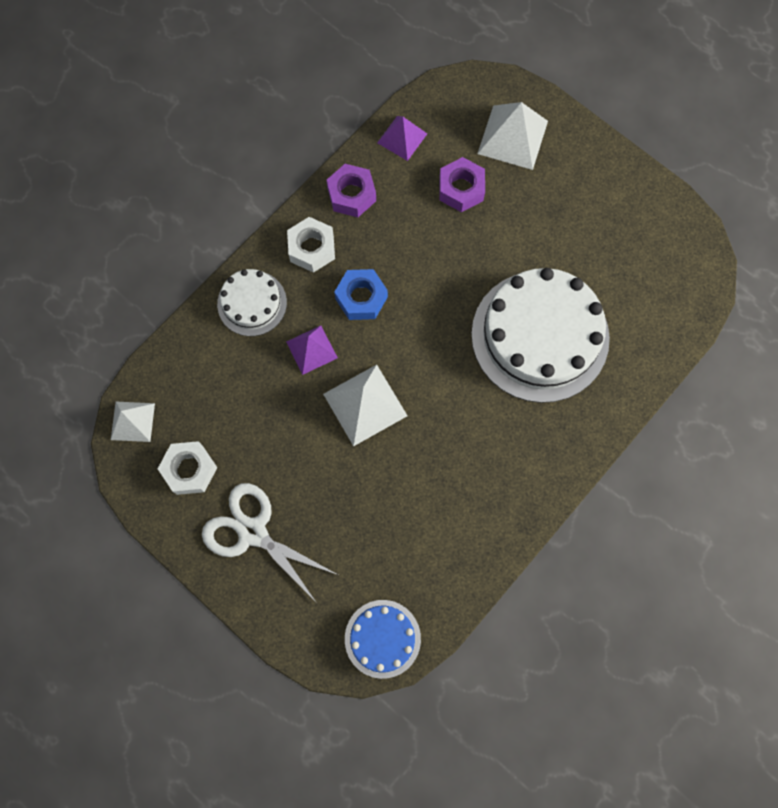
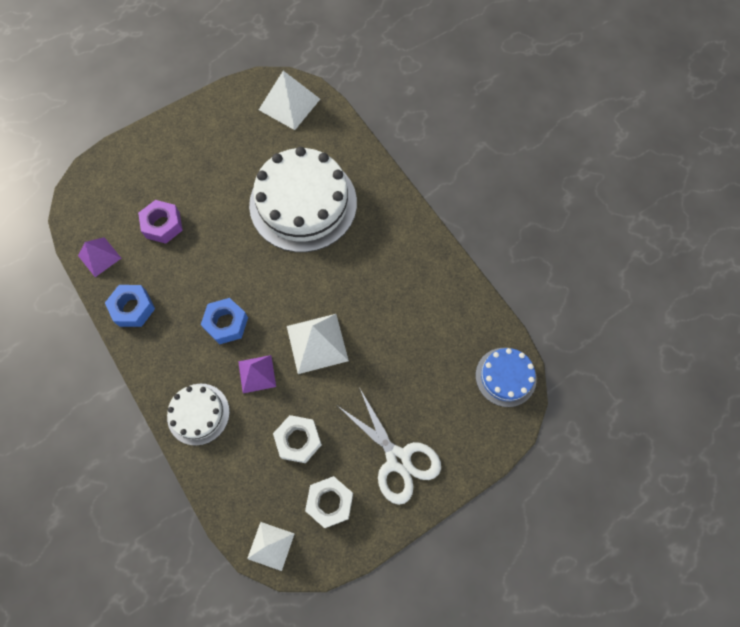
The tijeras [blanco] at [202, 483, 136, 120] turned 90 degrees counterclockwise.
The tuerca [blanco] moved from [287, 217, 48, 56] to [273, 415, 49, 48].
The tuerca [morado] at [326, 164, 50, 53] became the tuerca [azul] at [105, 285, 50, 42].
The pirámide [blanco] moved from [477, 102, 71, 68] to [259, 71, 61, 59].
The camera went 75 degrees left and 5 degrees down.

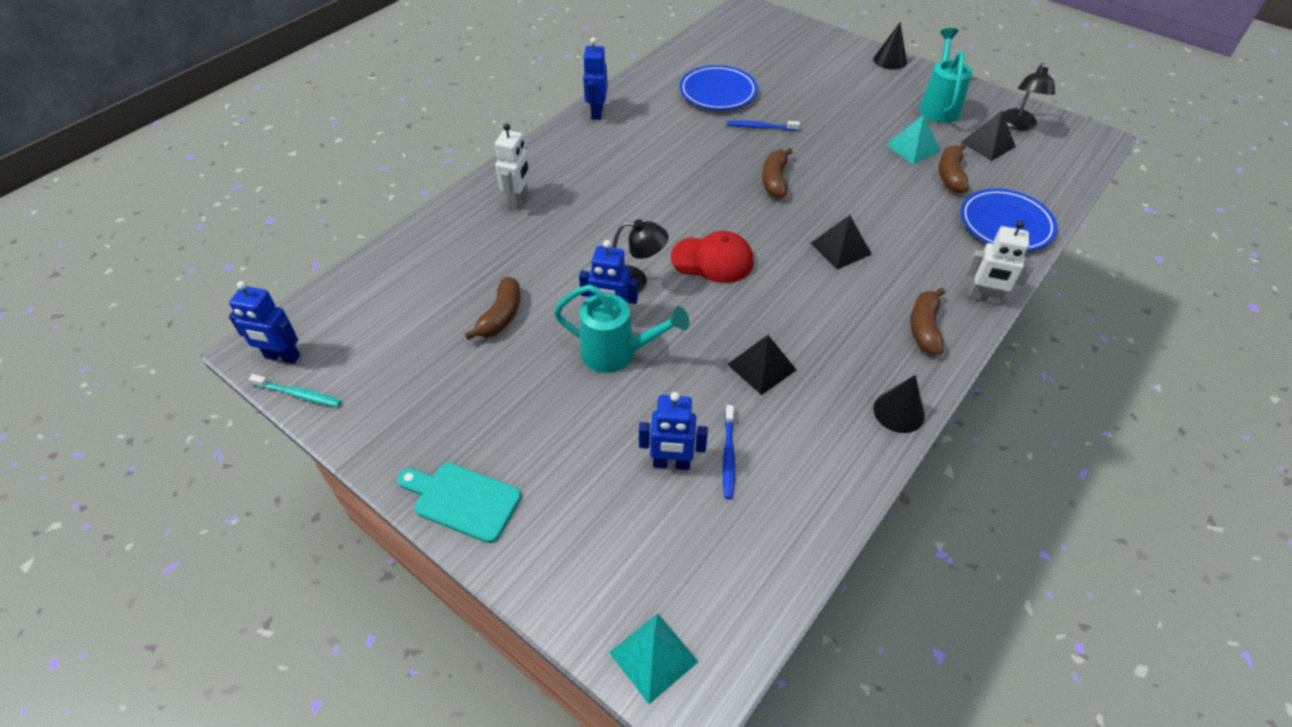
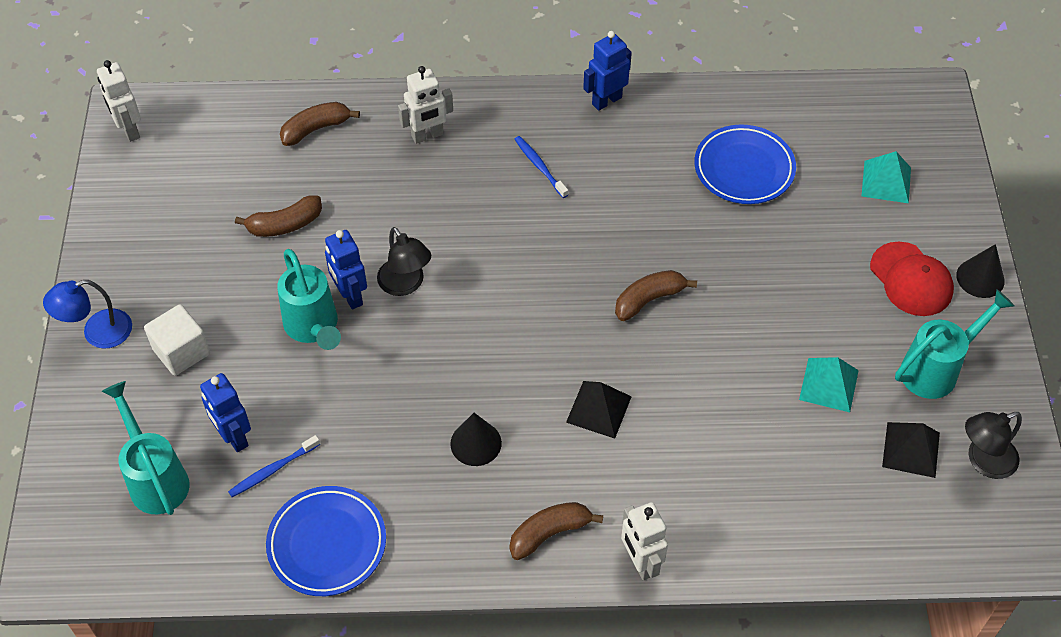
The robot [azul] at [229, 281, 71, 83] became the robot [blanco] at [97, 60, 44, 82].
The cepillo de dientes [turquesa] at [249, 374, 92, 33] disappeared.
The tabla de cortar [turquesa] at [397, 463, 124, 80] was replaced by the lámpara [azul] at [43, 280, 89, 68].
The pirámide [turquesa] moved from [609, 613, 89, 91] to [862, 151, 49, 52].
The gorra [rojo] moved from [671, 231, 83, 52] to [870, 242, 84, 74].
The cepillo de dientes [azul] moved from [727, 120, 73, 11] to [515, 136, 53, 62].
The pirámide [negro] at [727, 335, 70, 60] disappeared.
The cono [negro] moved from [873, 375, 52, 58] to [450, 413, 52, 53].
The plátano [marrón] moved from [939, 144, 30, 49] to [280, 102, 80, 44].
The plato [azul] moved from [961, 189, 96, 62] to [266, 486, 120, 110].
The regadera [turquesa] at [102, 381, 88, 134] appeared.
The cubo [blanco] at [144, 304, 66, 72] appeared.
The camera went 50 degrees right and 5 degrees up.

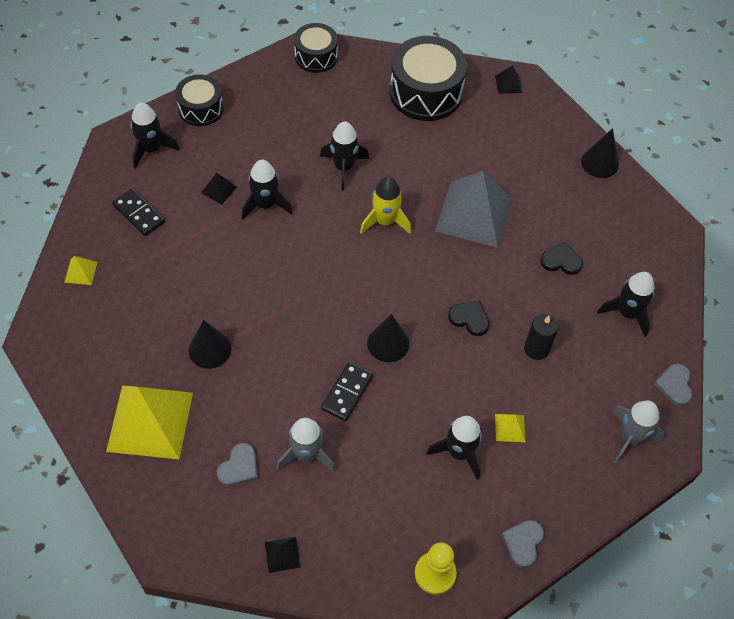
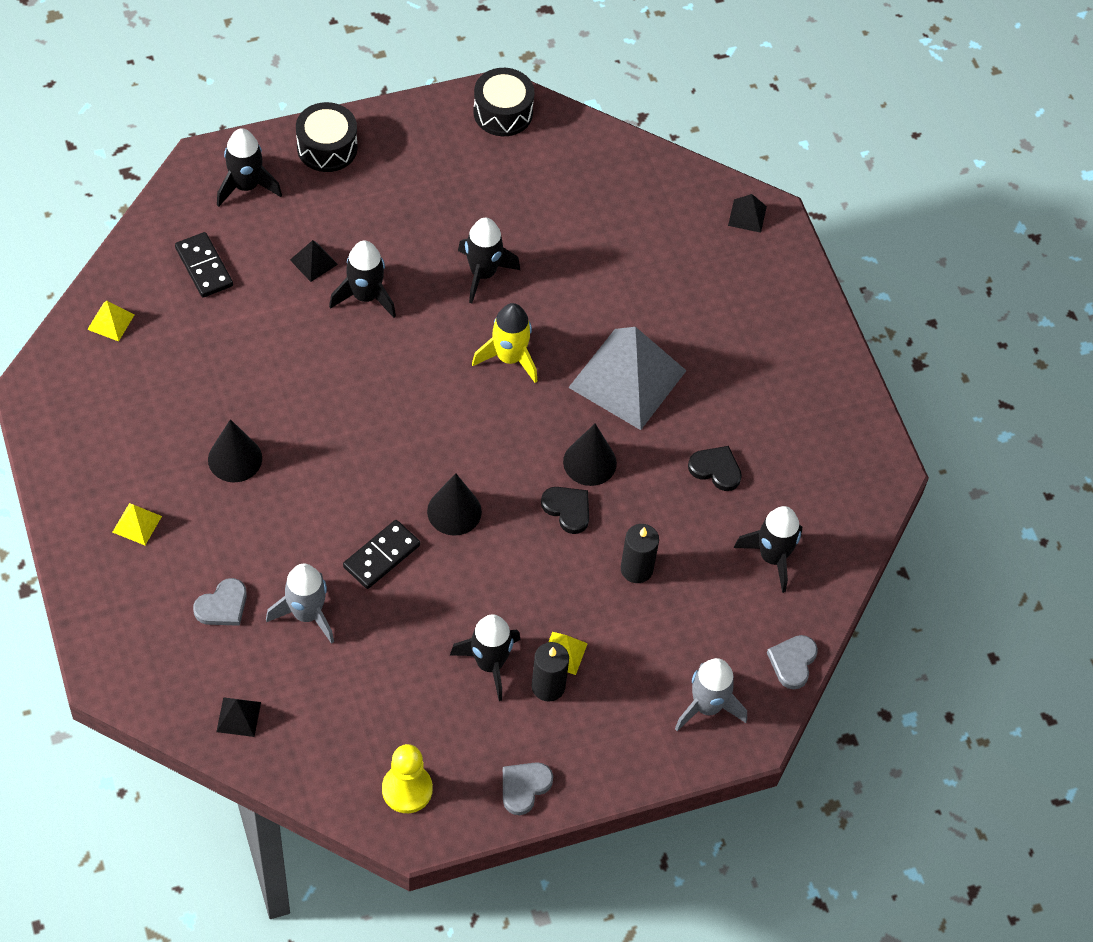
The pirámide [amarillo] at [106, 385, 87, 74] changed to 0.41 times the size.
The tambor [negro] at [390, 36, 77, 85] disappeared.
The cono [negro] moved from [581, 128, 38, 50] to [563, 424, 54, 62].
The vela [negro] at [531, 642, 38, 60] appeared.
The camera went 15 degrees right and 0 degrees up.

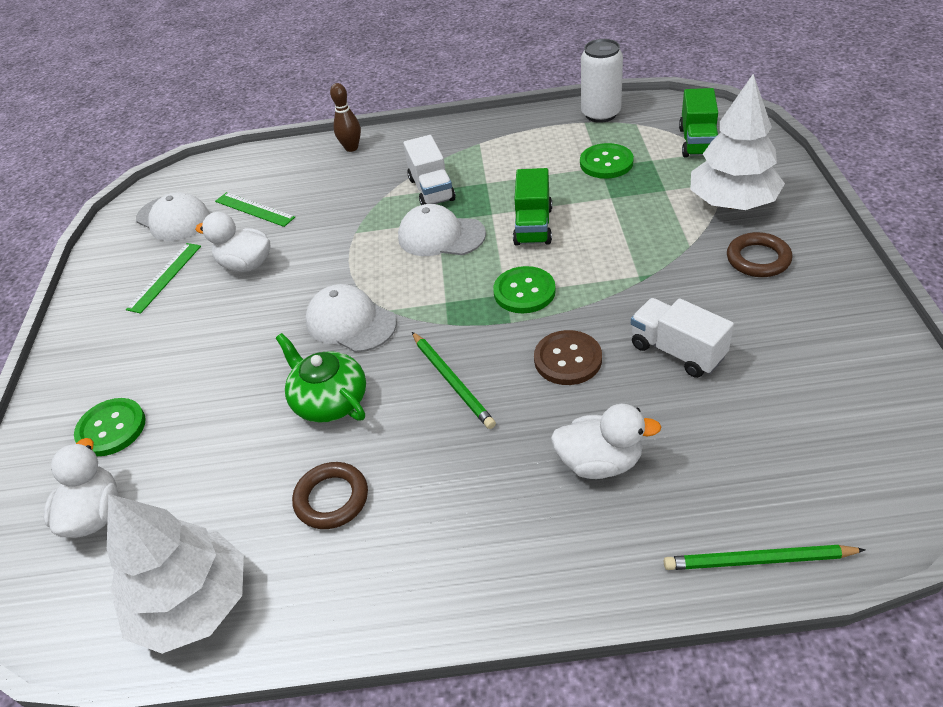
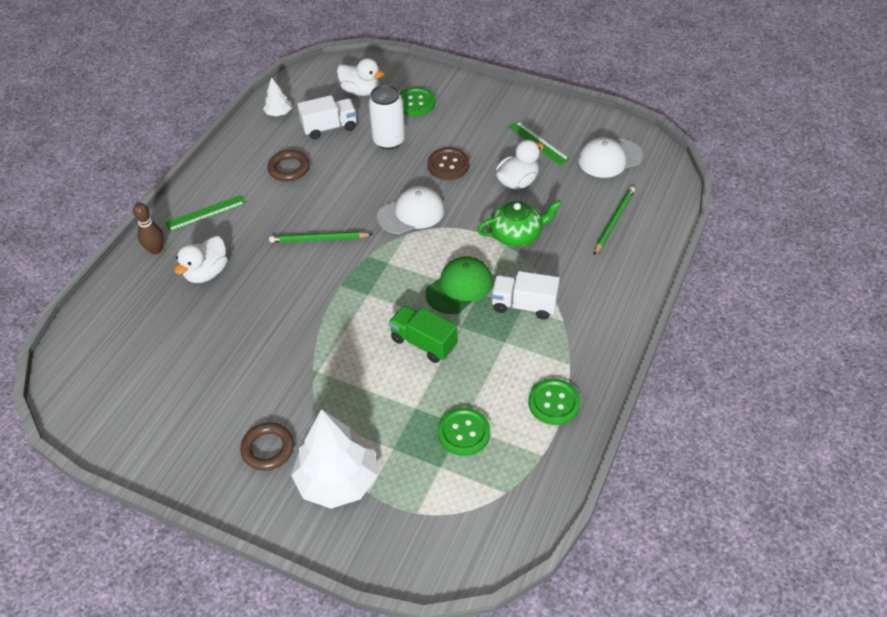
The árbol [blanco] at [107, 494, 137, 160] changed to 0.46 times the size.
The regla [verde] moved from [215, 192, 80, 35] to [165, 195, 81, 37].
The tetera [verde] moved from [276, 333, 90, 90] to [477, 200, 85, 47].
The bolo [marrón] moved from [330, 83, 31, 69] to [133, 203, 31, 52].
The gorra [blanco] at [398, 204, 88, 52] became the gorra [verde] at [426, 256, 67, 58].
The botón [verde] moved from [493, 266, 63, 47] to [529, 378, 52, 47].
The botón [marrón] moved from [534, 330, 68, 55] to [427, 148, 42, 32].
The lata [blanco] moved from [581, 39, 42, 84] to [369, 85, 36, 64].
The camión [blanco] moved from [631, 298, 103, 80] to [297, 95, 60, 44].
The lápiz [verde] moved from [664, 545, 202, 25] to [594, 187, 41, 68].
The camión [verde] at [679, 88, 39, 70] disappeared.
The camera went 115 degrees right and 5 degrees up.

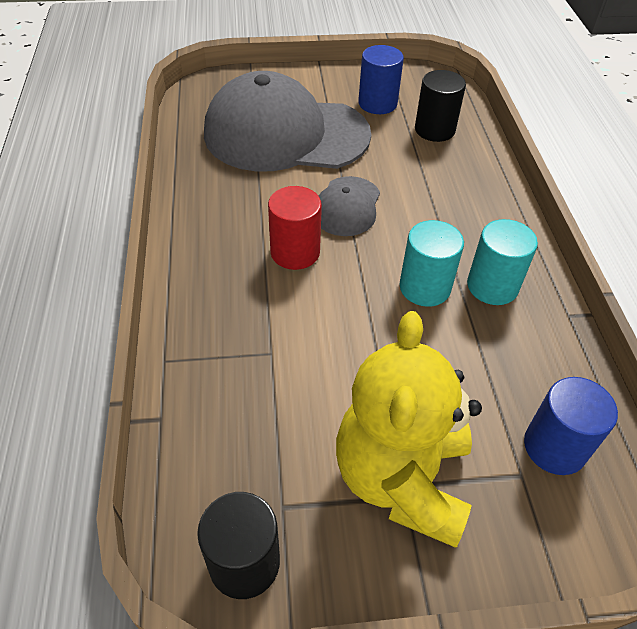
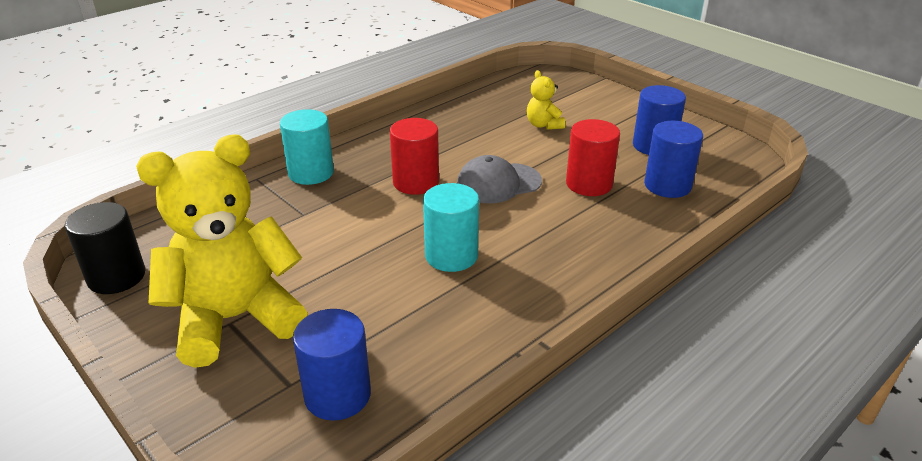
The gorra [gris] at [204, 71, 167, 101] was replaced by the osito [amarillo] at [527, 70, 38, 60].
The cilindro [negro] at [415, 70, 51, 72] became the cilindro [azul] at [644, 121, 59, 77].
The cilindro [turquesa] moved from [467, 219, 71, 86] to [280, 109, 54, 76].
The cilindro [rojo] at [566, 119, 54, 77] appeared.
The camera went 55 degrees right and 15 degrees down.

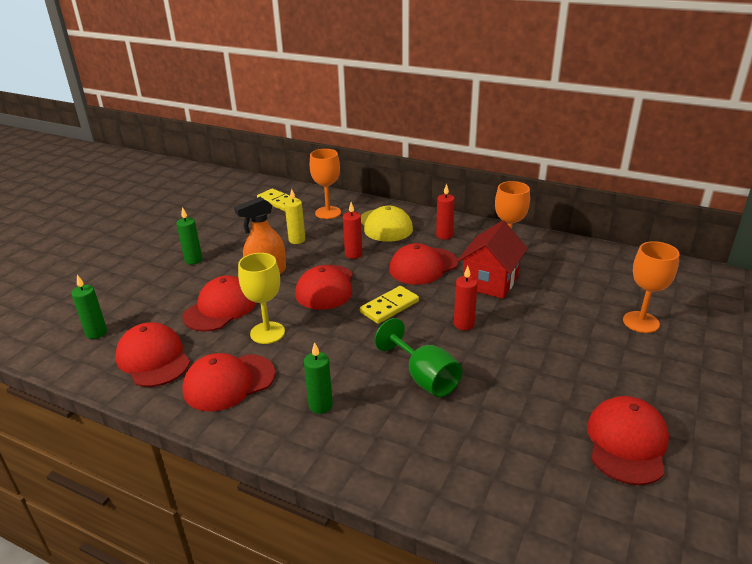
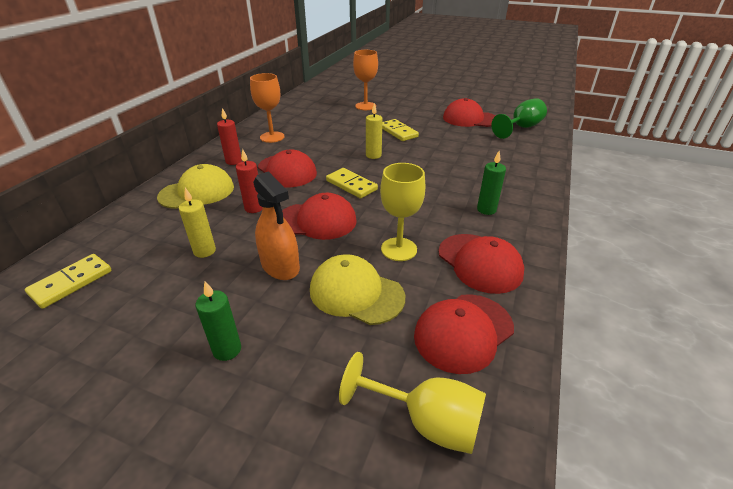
The vela [verde] at [71, 275, 36, 64] was replaced by the copa [amarillo] at [339, 352, 147, 102].
The gorra [rojo] at [182, 276, 74, 56] became the gorra [amarillo] at [310, 254, 95, 71].
The copa [naranja] at [310, 149, 31, 70] disappeared.
The copa [verde] moved from [375, 318, 87, 79] to [491, 98, 56, 41].
The vela [rojo] at [454, 266, 24, 64] became the vela [amarillo] at [366, 103, 17, 56].
The casa [rojo] at [457, 221, 71, 78] disappeared.
The ficha de dominó [amarillo] at [382, 119, 37, 22] appeared.
The camera went 95 degrees left and 5 degrees up.

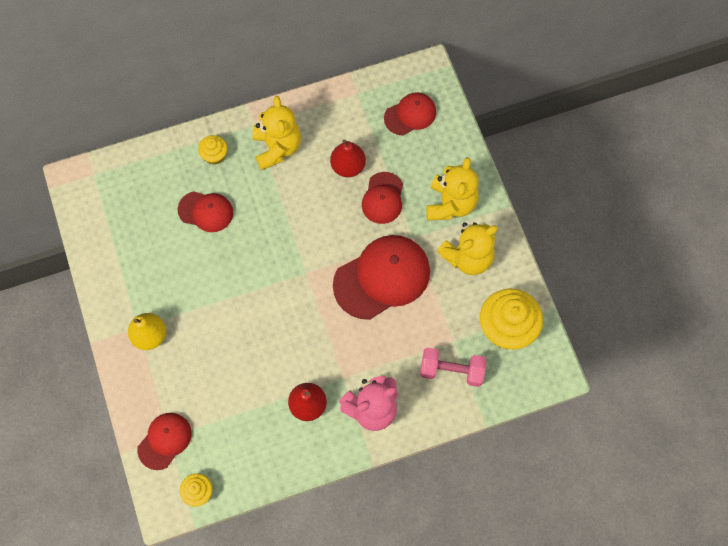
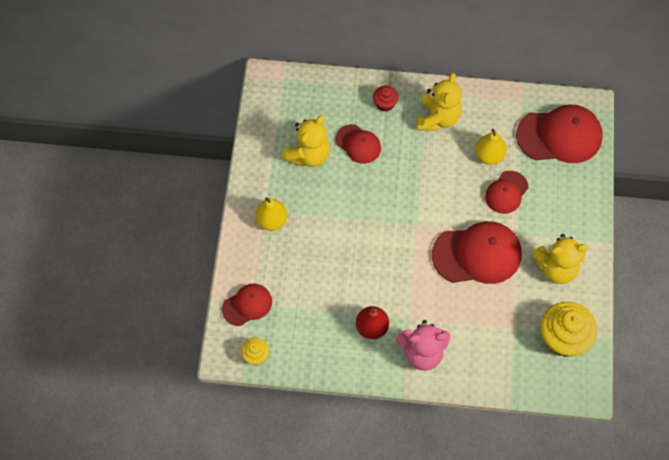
The magdalena [amarillo] at [198, 135, 29, 30] became the magdalena [rojo] at [373, 86, 25, 25].
The pera [rojo] at [330, 139, 36, 38] became the pera [amarillo] at [475, 129, 32, 36].
The gorra [rojo] at [384, 92, 52, 43] changed to 1.77 times the size.
The mancuerna [rosa] at [420, 347, 66, 40] disappeared.
The osito [amarillo] moved from [426, 157, 52, 63] to [282, 115, 48, 52].
The camera went 25 degrees right and 5 degrees down.

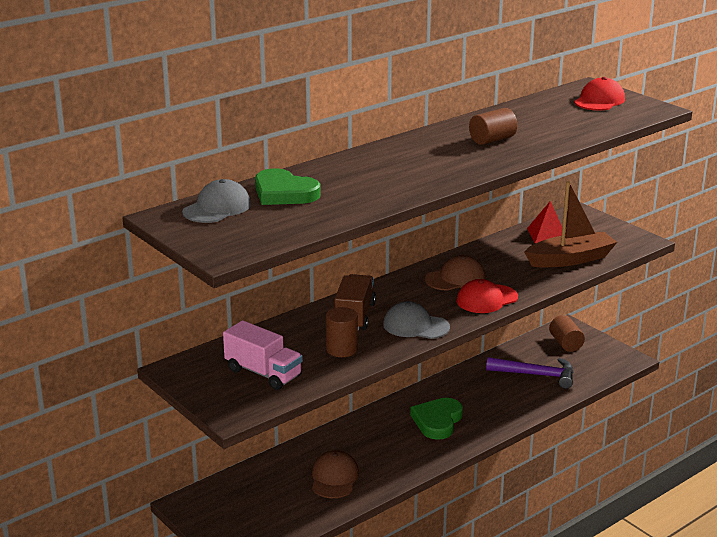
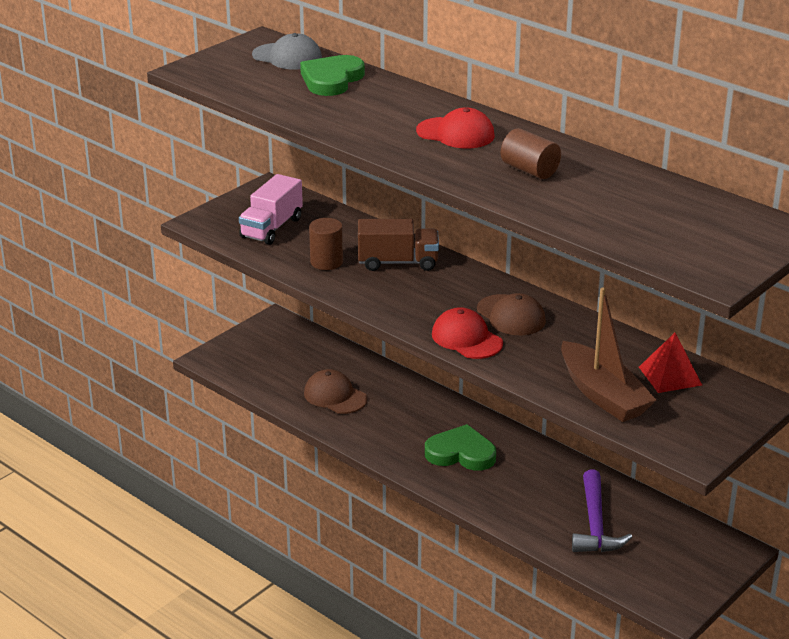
The gorra [marrón] at [312, 450, 47, 48] turned 135 degrees counterclockwise.
The gorra [gris] at [383, 301, 67, 38] disappeared.
The cilindro [marrón] at [549, 315, 36, 37] disappeared.
The gorra [rojo] moved from [574, 77, 51, 34] to [416, 108, 79, 40].
The camera went 80 degrees right and 5 degrees up.

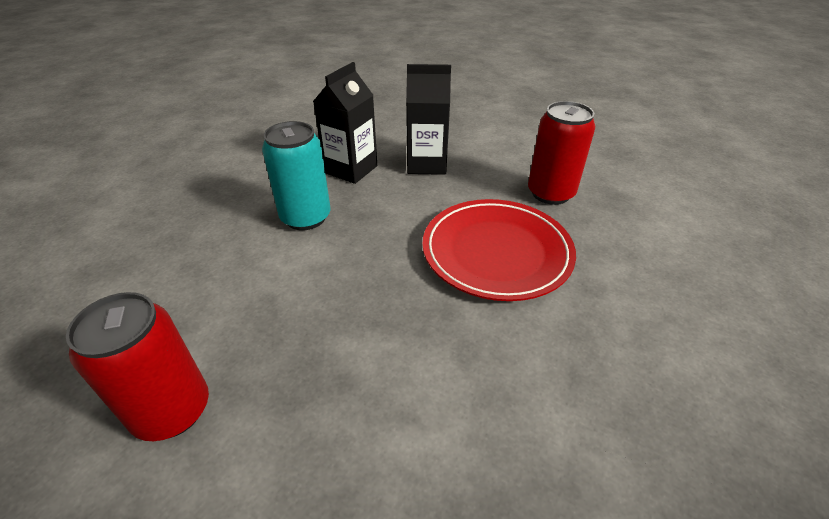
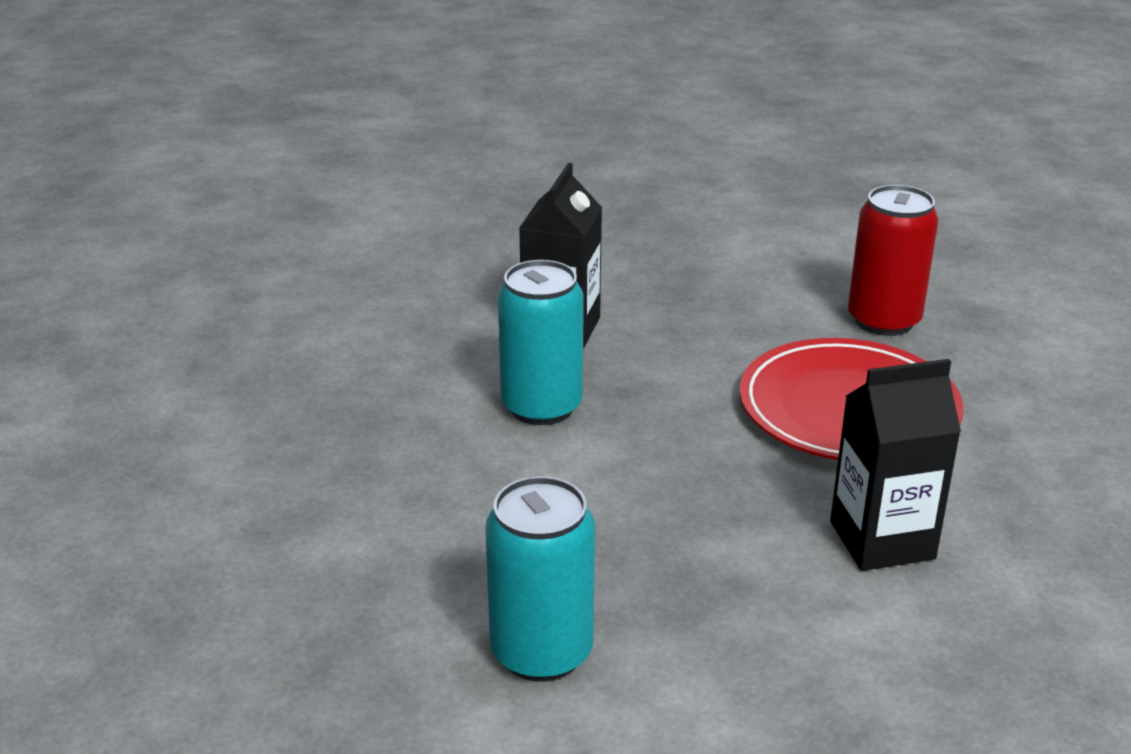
The lata [rojo] at [66, 292, 143, 149] became the lata [turquesa] at [485, 476, 110, 206].
The cartón de leche [negro] moved from [406, 64, 45, 111] to [830, 359, 131, 212].
The camera went 15 degrees left and 10 degrees down.

